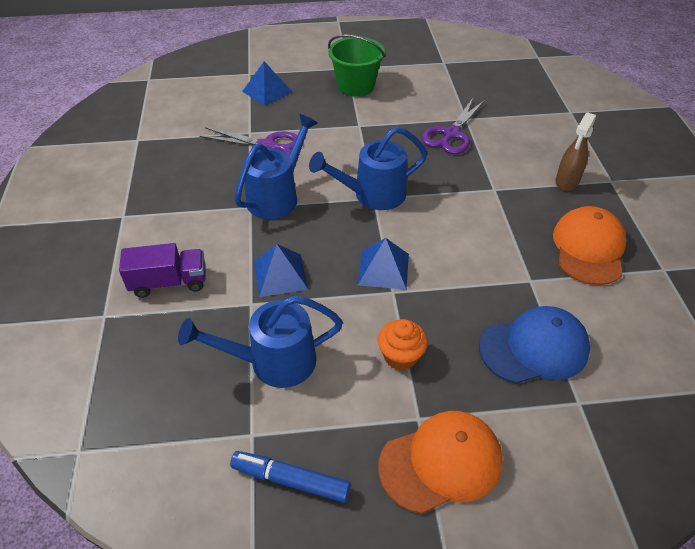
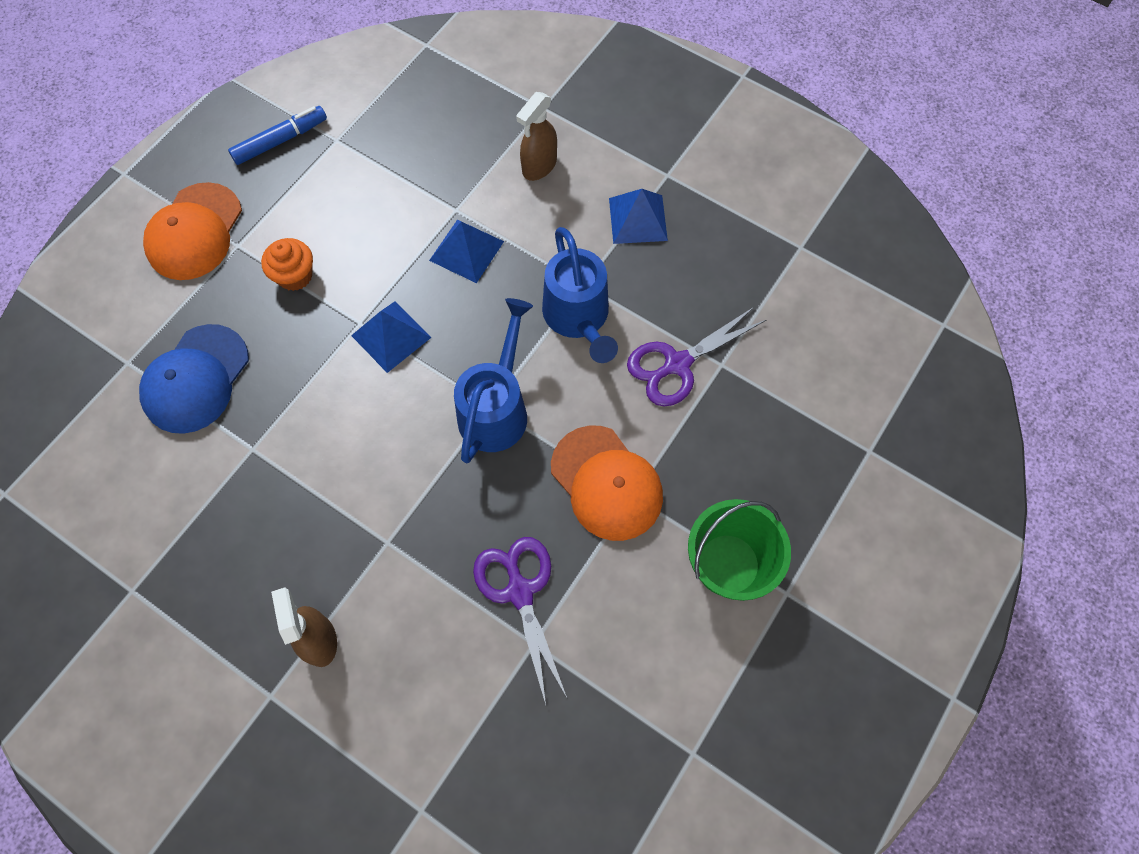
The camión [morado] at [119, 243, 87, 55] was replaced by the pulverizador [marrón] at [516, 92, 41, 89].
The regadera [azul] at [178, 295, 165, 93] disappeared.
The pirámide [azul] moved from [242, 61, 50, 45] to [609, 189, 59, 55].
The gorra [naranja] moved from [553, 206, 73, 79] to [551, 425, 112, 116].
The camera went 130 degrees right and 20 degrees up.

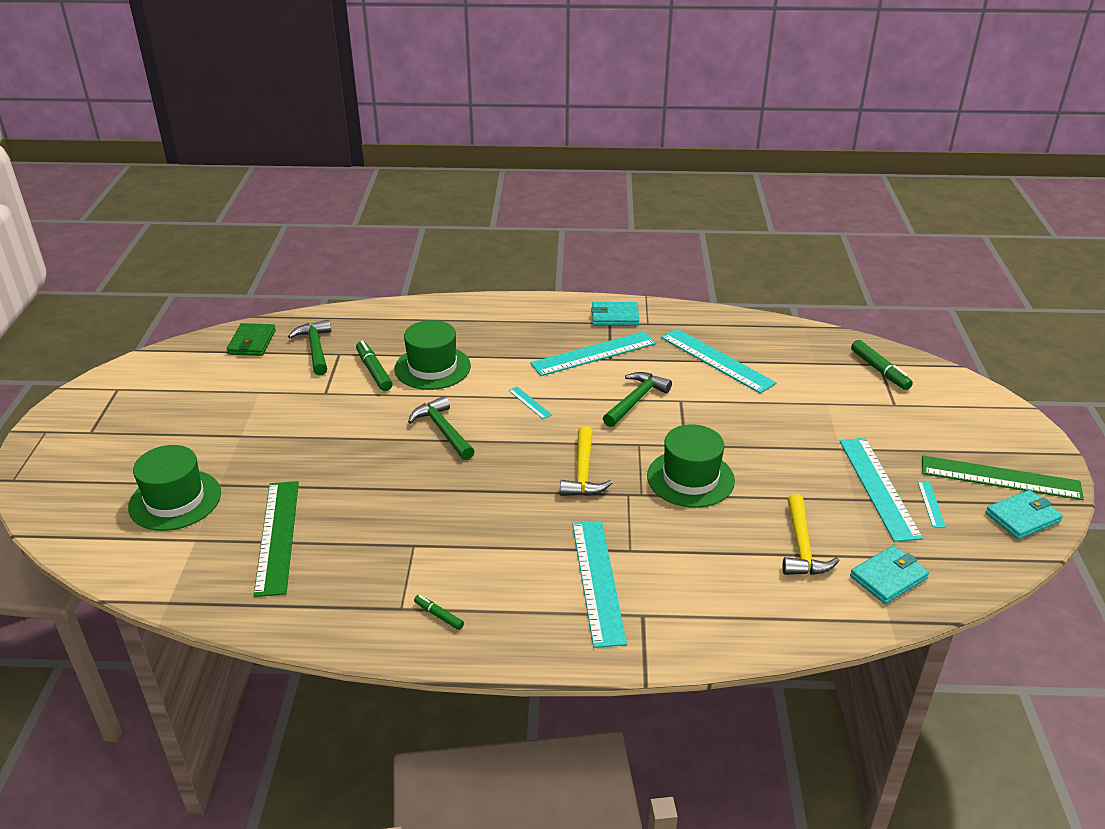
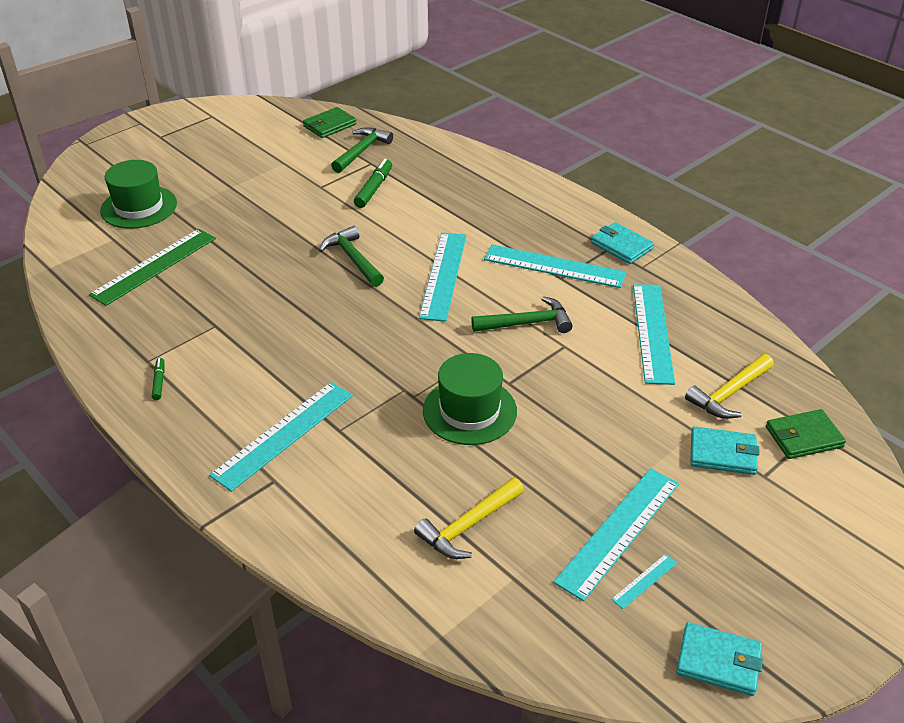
The sombrero [verde] at [394, 320, 77, 70] disappeared.
The martillo [verde] at [408, 396, 67, 64] turned 45 degrees counterclockwise.
The regla [turquesa] at [508, 387, 44, 32] changed to 2.31 times the size.
The martillo [amarillo] moved from [560, 426, 52, 70] to [685, 354, 89, 65].
The cartera [turquesa] moved from [850, 545, 79, 59] to [690, 426, 70, 49].
The rotulador [verde] at [851, 340, 62, 50] was replaced by the cartera [verde] at [766, 409, 80, 50].
The regla [verde] at [922, 456, 162, 44] disappeared.
The camera went 45 degrees right and 5 degrees up.

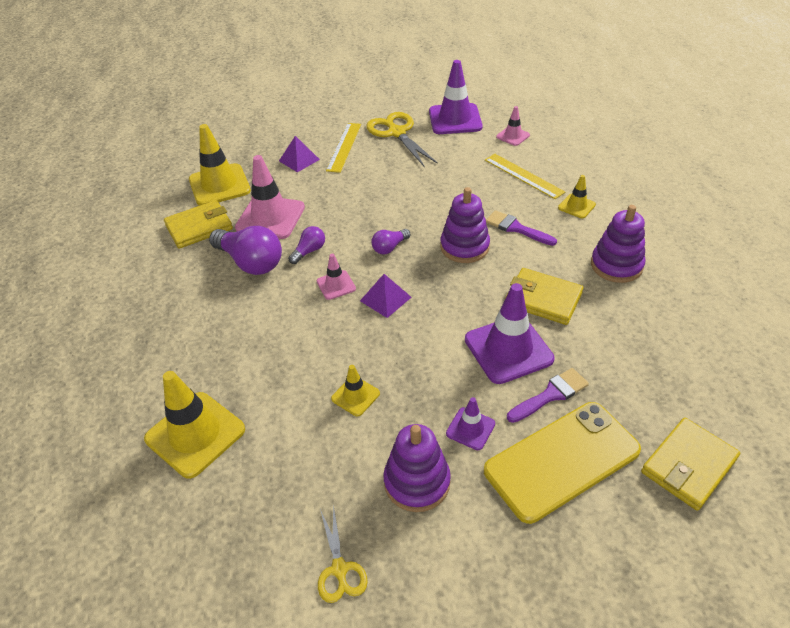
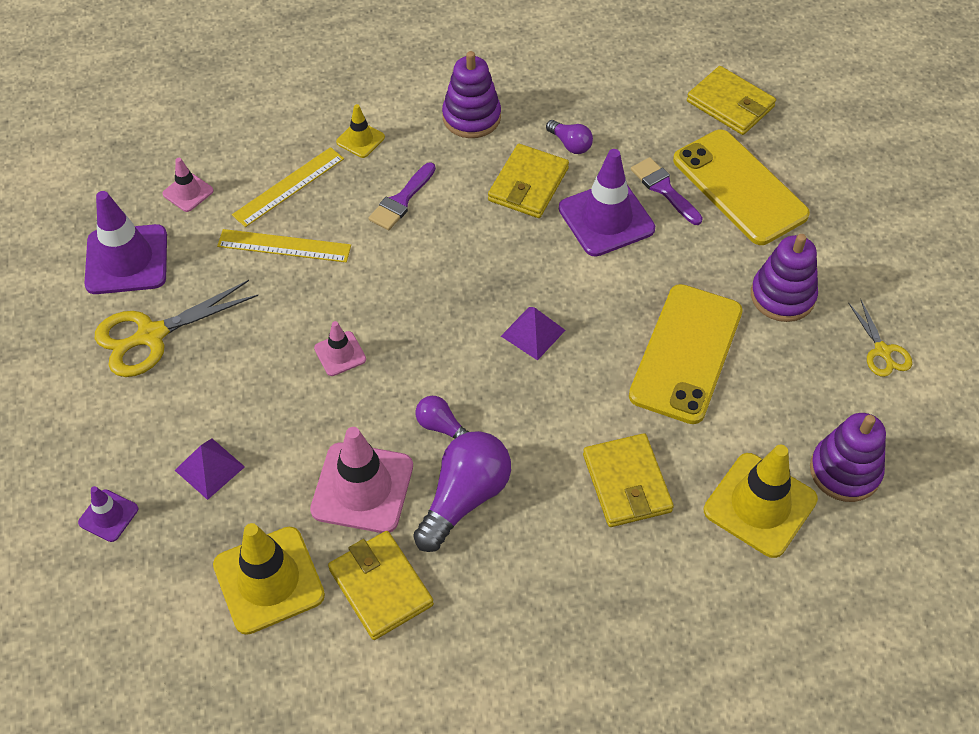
The cono de tráfico [rosa] moved from [317, 254, 39, 46] to [314, 321, 52, 55].
The tijeras [amarillo] at [318, 505, 50, 98] turned 90 degrees clockwise.
The regla [amarillo] moved from [326, 123, 35, 50] to [217, 229, 134, 33].
The cono de tráfico [amarillo] at [331, 365, 49, 51] was replaced by the móvil [amarillo] at [629, 284, 114, 140].
The bombilla [morado] moved from [372, 229, 38, 25] to [546, 120, 47, 34].
The juguete apilable [morado] moved from [440, 187, 50, 76] to [810, 413, 76, 89].
The cono de tráfico [morado] moved from [446, 397, 49, 53] to [78, 486, 60, 56].
The cartera [amarillo] at [583, 433, 91, 94] appeared.
The camera went 95 degrees left and 10 degrees up.

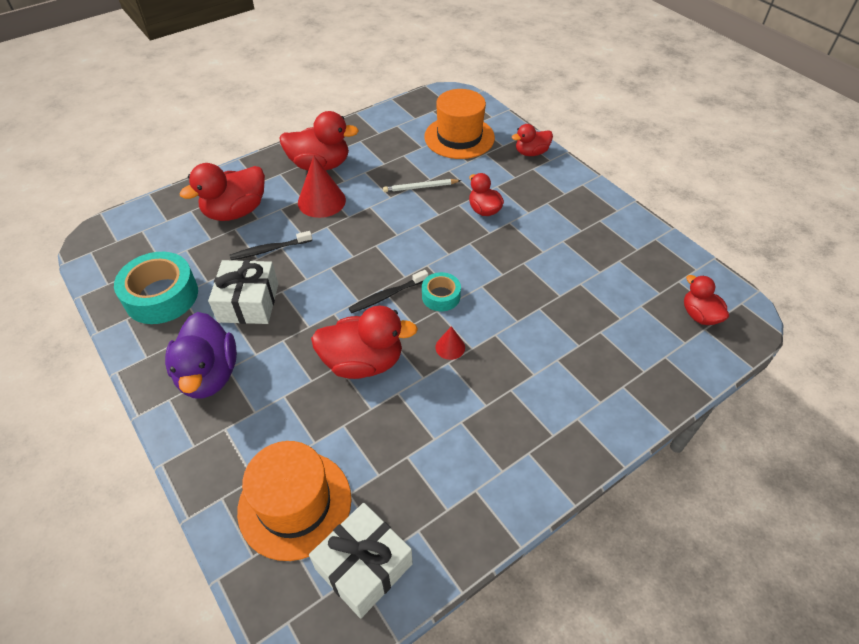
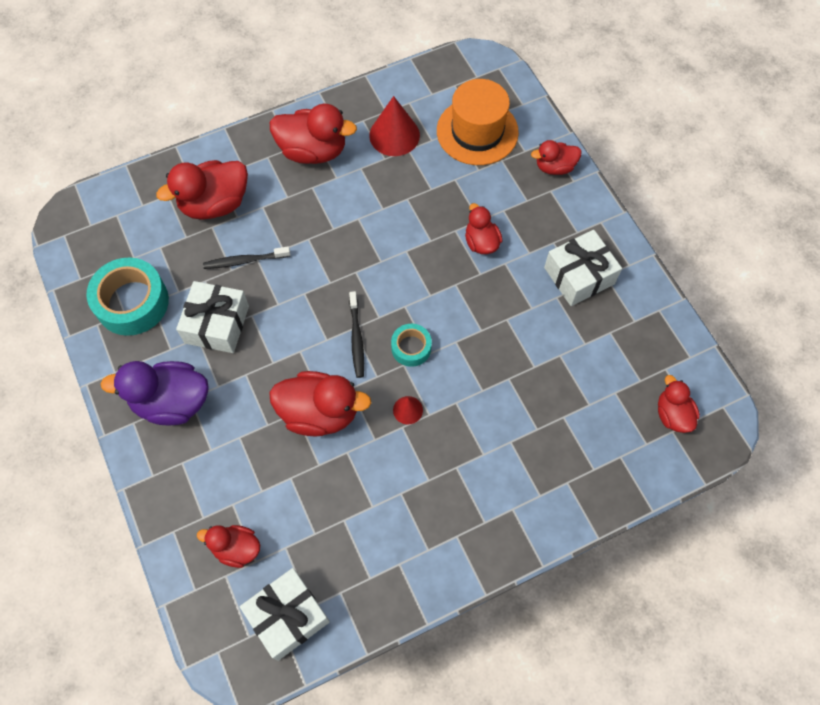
The pato [morado] at [165, 312, 72, 87] turned 90 degrees clockwise.
The sombrero [naranja] at [237, 441, 115, 120] was replaced by the pato [rojo] at [197, 525, 63, 43].
The cono [rojo] moved from [298, 156, 48, 62] to [369, 96, 51, 60].
The cepillo de dientes [negro] at [349, 270, 79, 43] turned 75 degrees counterclockwise.
The lápiz [blanco] at [383, 179, 78, 13] disappeared.
The regalo [blanco] at [544, 230, 78, 76] appeared.
The camera went 10 degrees right and 15 degrees up.

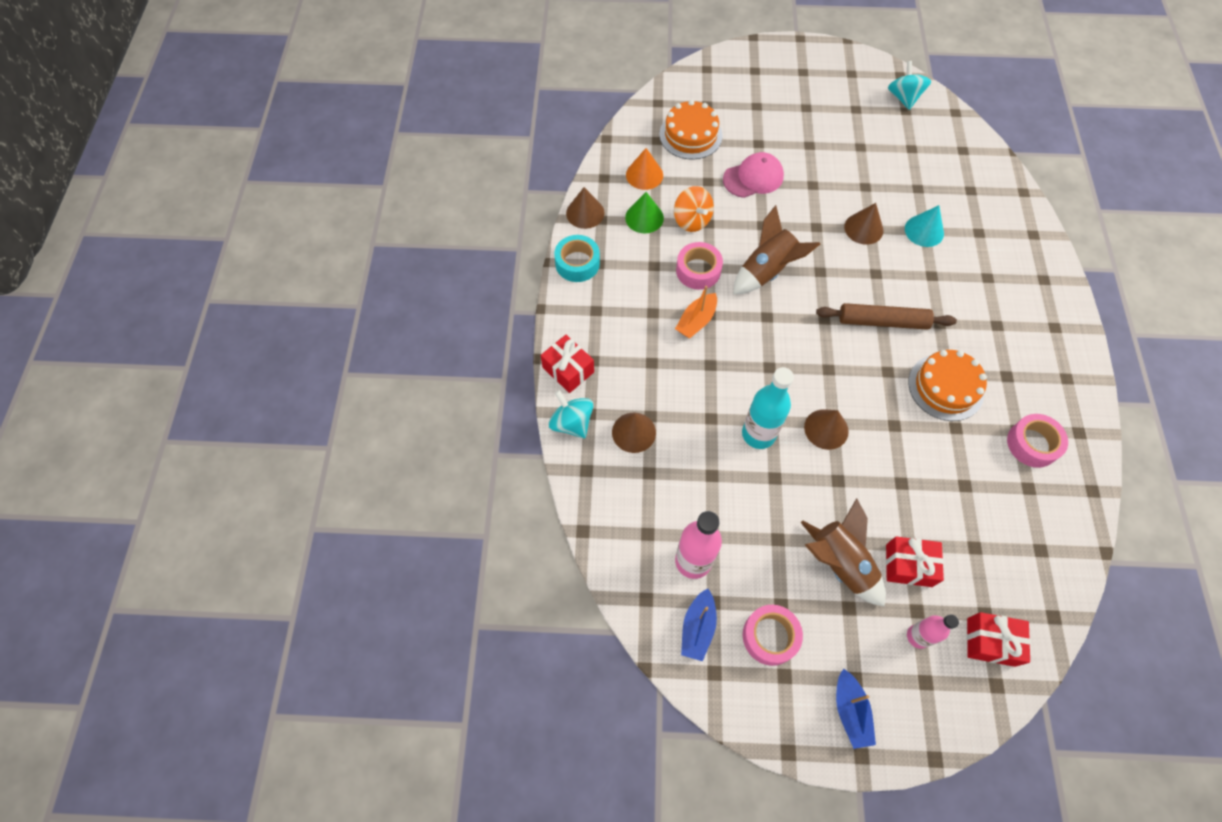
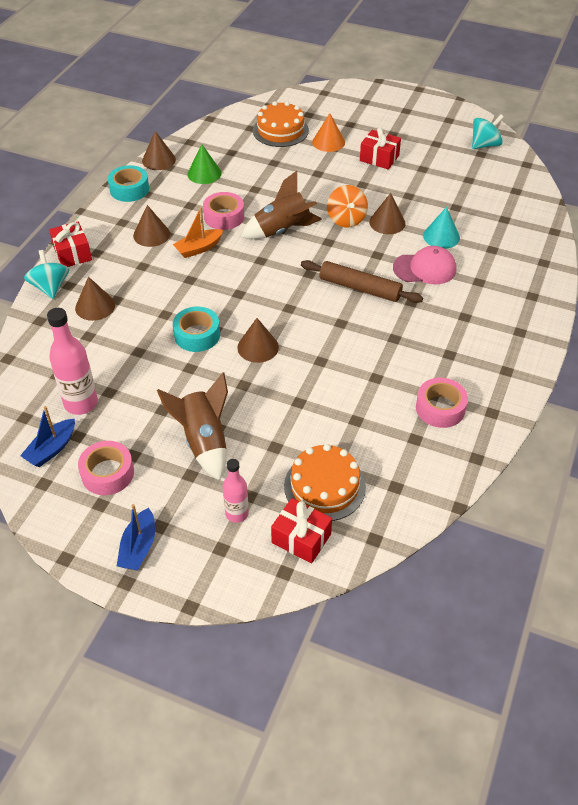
The cono [naranja] moved from [626, 148, 37, 42] to [312, 113, 33, 39].
The peonza [naranja] moved from [674, 186, 40, 46] to [327, 185, 41, 42].
The gorra [rosa] moved from [723, 152, 61, 46] to [393, 246, 63, 38].
The botella [turquesa] at [742, 367, 52, 82] was replaced by the cinta adhesiva [turquesa] at [173, 307, 47, 45].
The regalo [rojo] moved from [886, 536, 58, 51] to [360, 127, 41, 43].
The peonza [turquesa] at [888, 61, 43, 49] turned 45 degrees clockwise.
The tarta [naranja] moved from [908, 350, 79, 71] to [284, 444, 82, 77].
The cono [marrón] at [133, 205, 37, 42] appeared.
The camera went 20 degrees right and 15 degrees down.

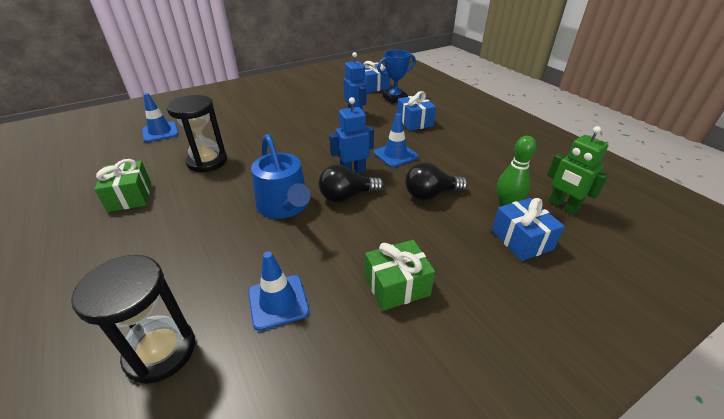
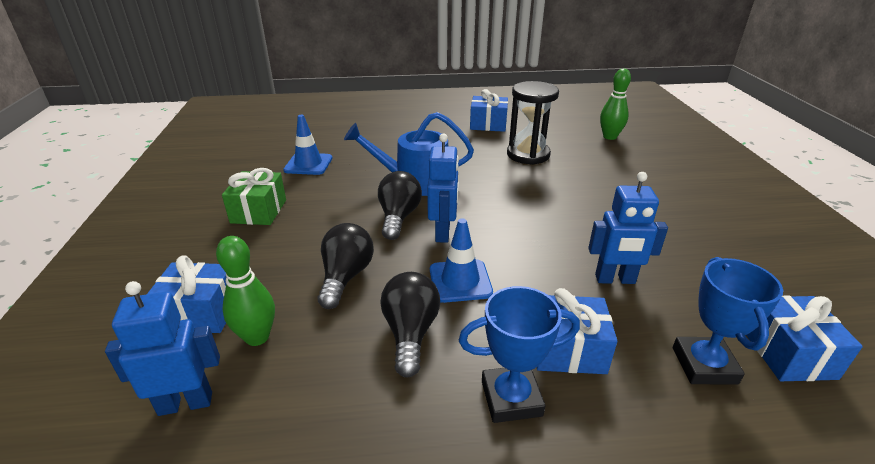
The reloj de arena [negro] at [71, 255, 124, 129] disappeared.
The regalo [verde] at [94, 159, 57, 53] became the regalo [azul] at [470, 89, 38, 43].
The cono de tráfico [azul] at [142, 93, 37, 49] was replaced by the bolo [verde] at [600, 69, 31, 71].
The robot [verde] at [547, 126, 61, 89] became the robot [azul] at [105, 281, 115, 135].
The bombilla [negro] at [380, 272, 60, 105] appeared.
The trofeo [azul] at [459, 286, 121, 137] appeared.
The camera went 115 degrees right and 5 degrees down.

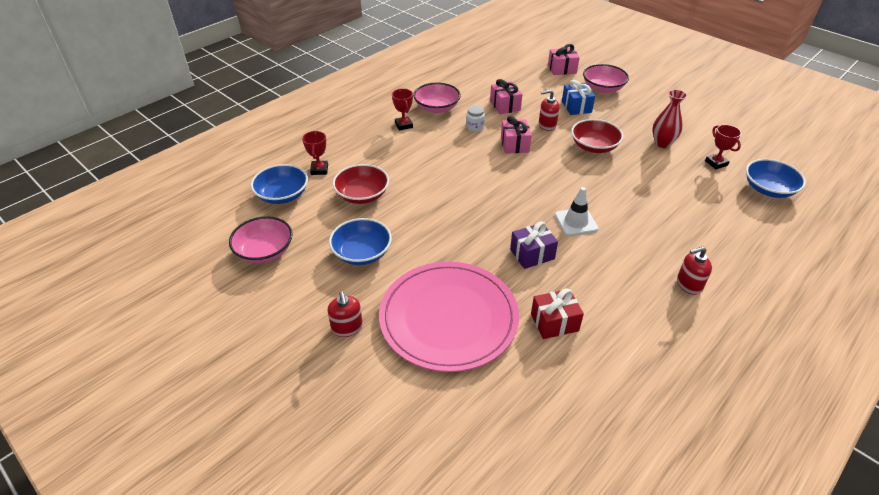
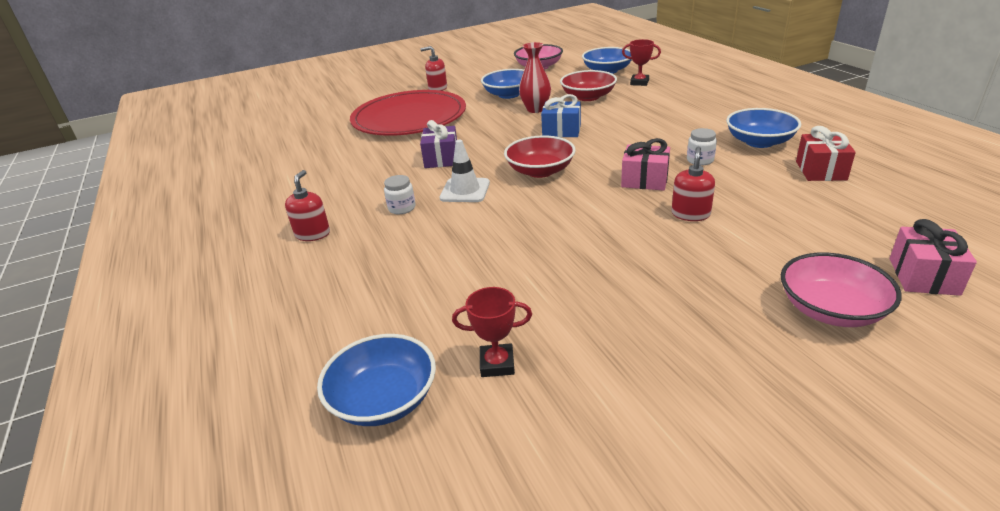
The plato [rosa] at [379, 262, 140, 110] became the plato [rojo] at [350, 90, 116, 46].
The trofeo [rojo] at [392, 89, 21, 42] disappeared.
The cuenco [rosa] at [413, 83, 48, 30] became the cuenco [azul] at [726, 108, 75, 40].
The regalo [rosa] at [490, 79, 32, 35] disappeared.
The regalo [rojo] moved from [531, 288, 53, 51] to [796, 126, 60, 55].
The regalo [azul] moved from [562, 80, 33, 35] to [541, 94, 40, 43].
The cuenco [rojo] moved from [571, 119, 52, 34] to [504, 135, 72, 43].
The florero [rojo] moved from [652, 89, 35, 59] to [519, 42, 32, 71].
The tarro [blanco] at [384, 175, 32, 39] appeared.
The camera went 115 degrees right and 10 degrees down.

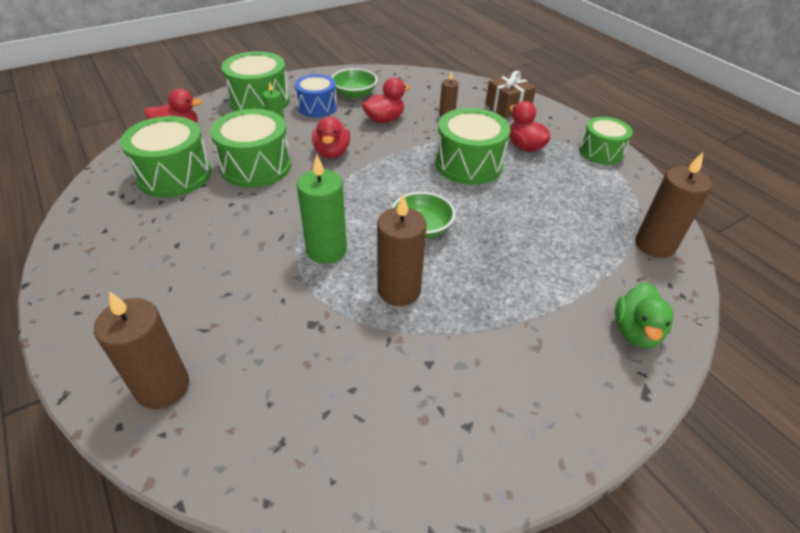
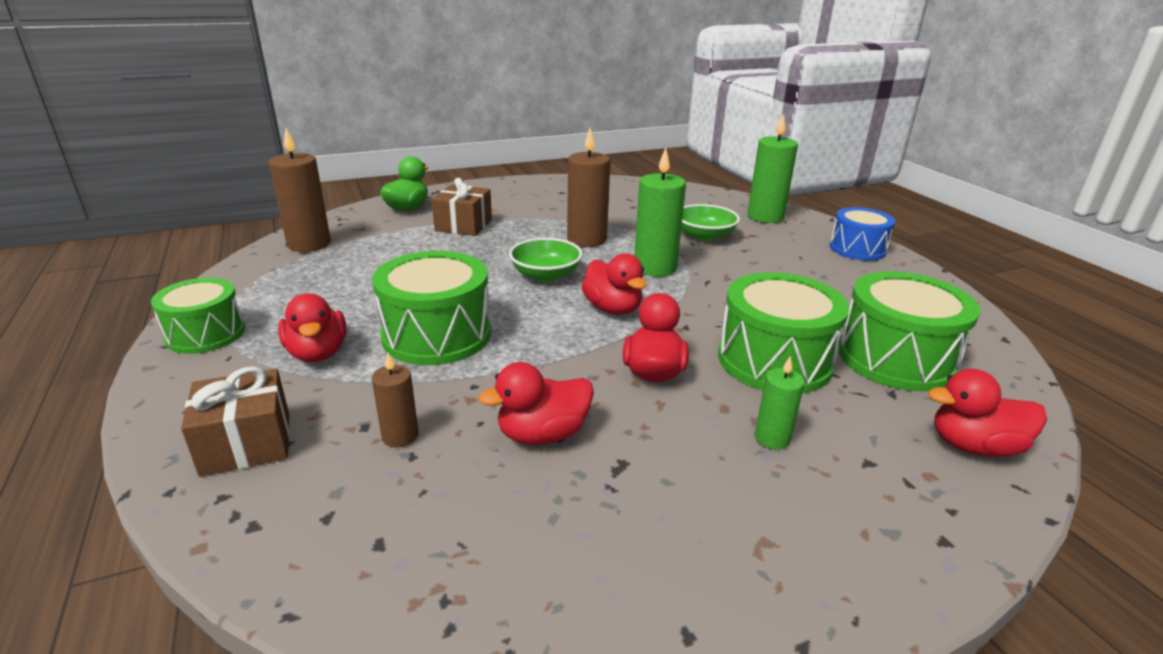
The vela [marrón] at [94, 291, 95, 118] became the vela [verde] at [747, 113, 51, 110].
The tambor [verde] at [221, 51, 69, 60] disappeared.
The tambor [azul] moved from [295, 74, 42, 43] to [830, 207, 65, 54].
The cuenco [verde] moved from [331, 68, 46, 31] to [681, 204, 59, 37].
The regalo [marrón] at [432, 178, 60, 58] appeared.
The pato [rojo] at [581, 253, 66, 62] appeared.
The camera went 170 degrees left and 15 degrees down.

